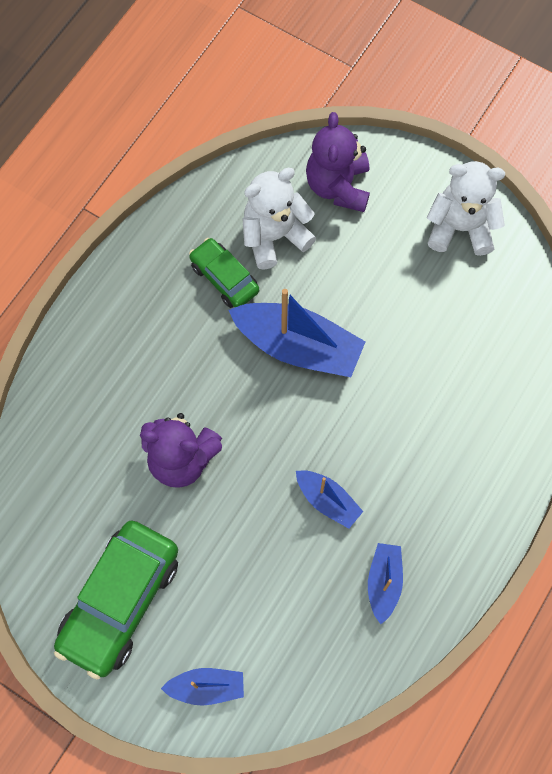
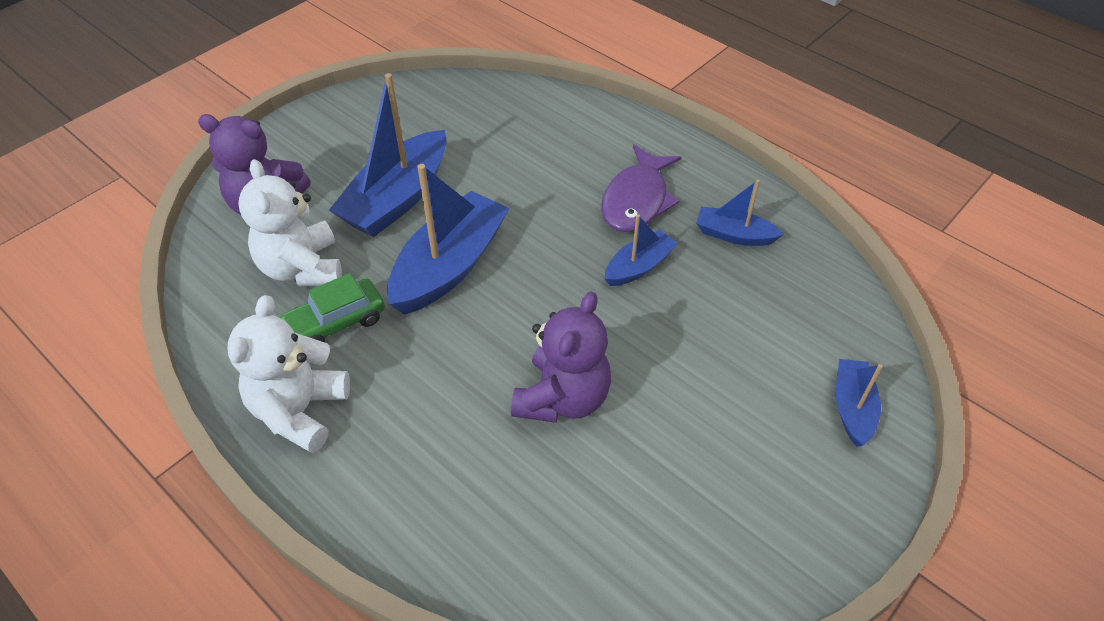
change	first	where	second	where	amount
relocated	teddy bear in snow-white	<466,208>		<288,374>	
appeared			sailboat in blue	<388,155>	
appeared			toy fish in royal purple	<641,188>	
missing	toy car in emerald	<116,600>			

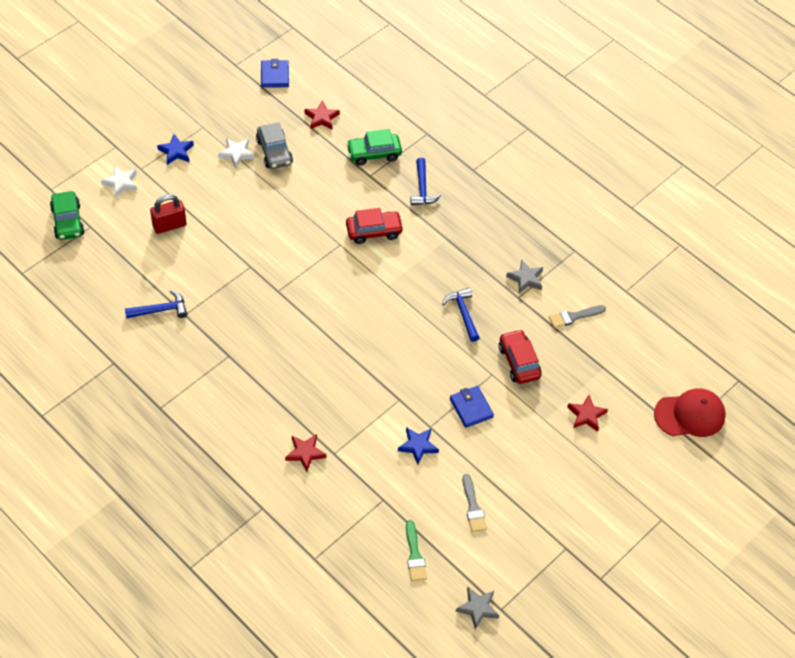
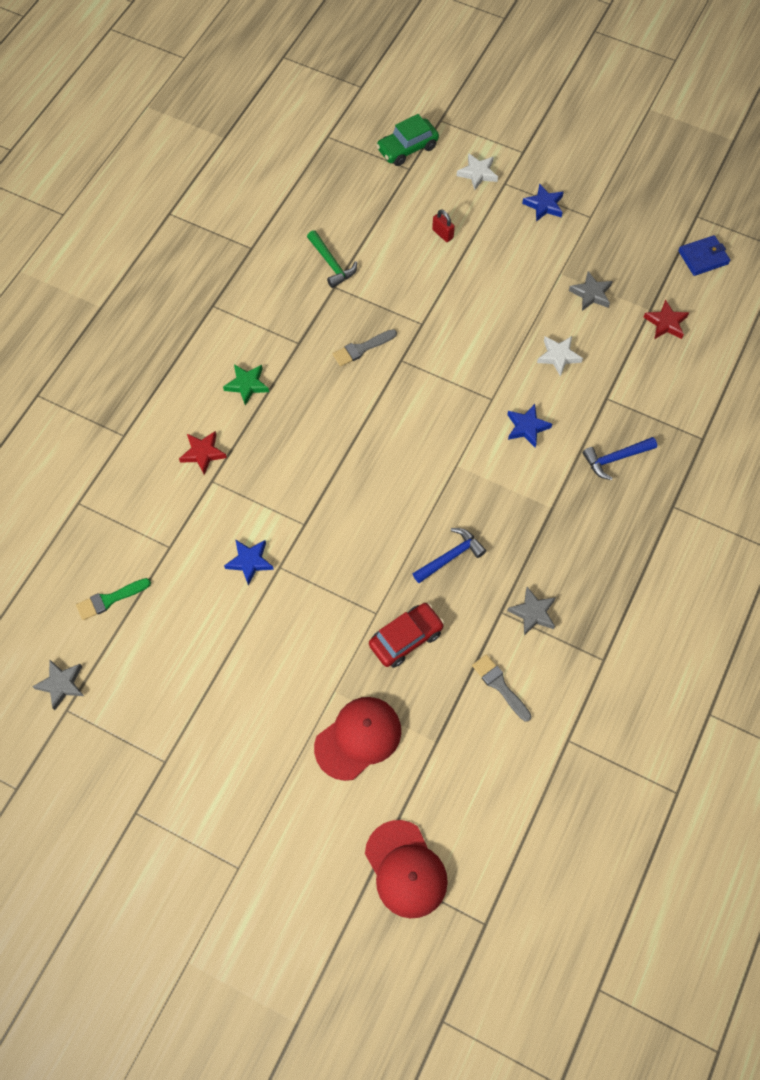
change	first	where	second	where	amount
appeared			star shape in emerald	<246,385>	
colour	claw hammer in blue	<156,304>	claw hammer in emerald	<332,259>	
exchanged	star shape in scarlet	<587,413>	peaked cap in scarlet	<357,739>	
relocated	paint brush in gray	<475,503>		<365,347>	
size	small lock in scarlet	<168,214>		<443,225>	x0.62
exchanged	toy car in scarlet	<375,226>	star shape in blue	<529,426>	
relocated	star shape in snow-white	<236,153>		<560,356>	
exchanged	toy car in gray	<274,145>	star shape in gray	<591,291>	
missing	toy car in emerald	<374,147>			
missing	billfold in blue	<472,407>			

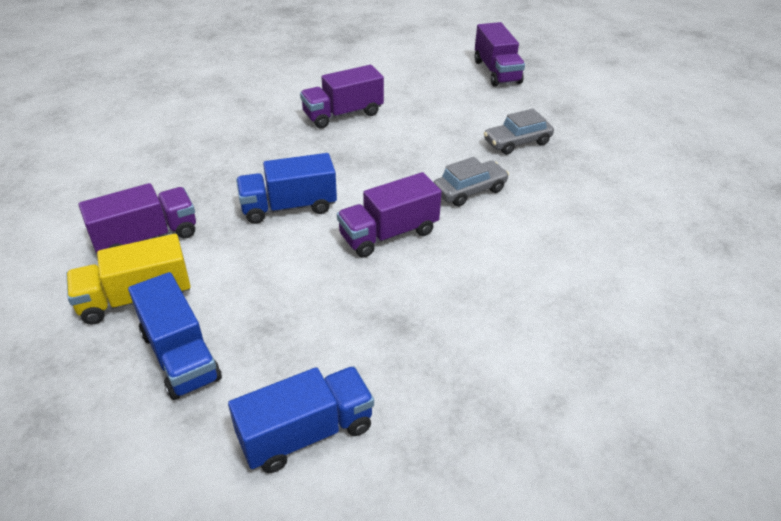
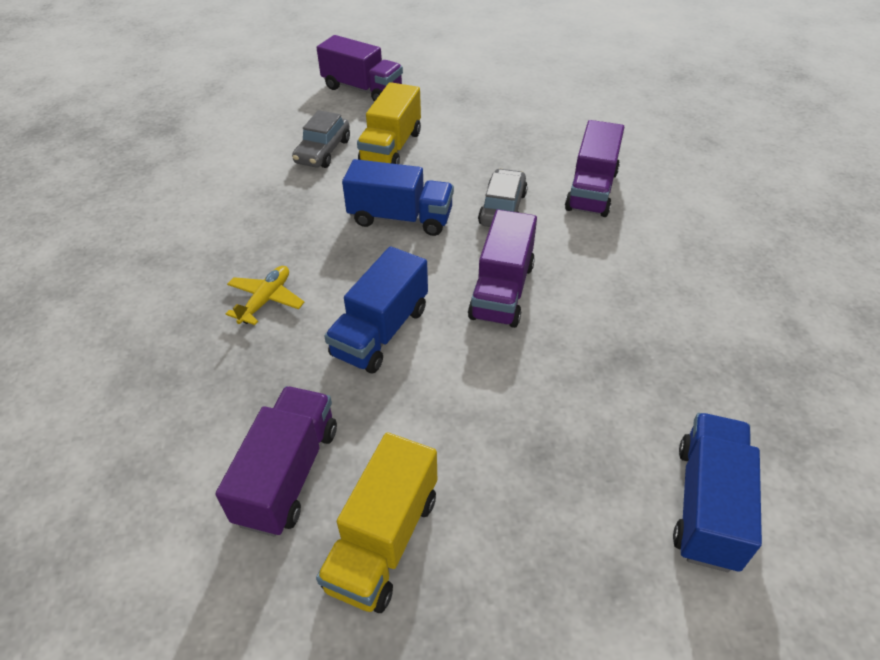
change	first	where	second	where	amount
appeared			toy plane in golden	<265,295>	
relocated	toy car in gray	<519,132>		<321,139>	
relocated	lorry in blue	<175,336>		<398,197>	
appeared			lorry in golden	<389,123>	
relocated	lorry in royal purple	<342,97>		<594,168>	

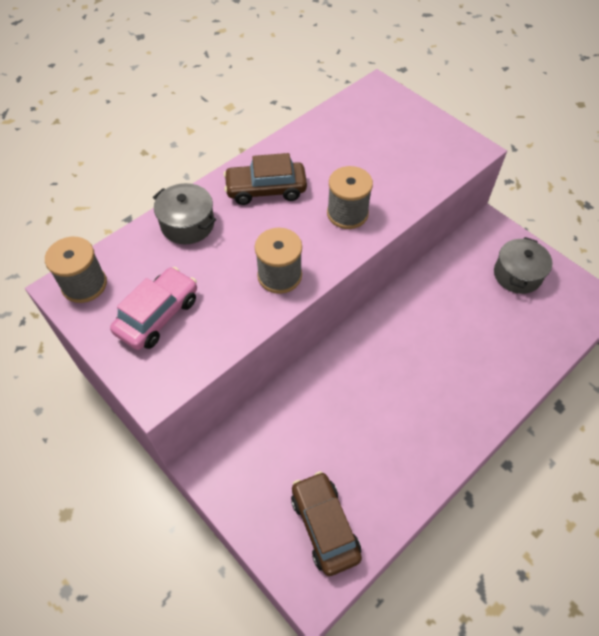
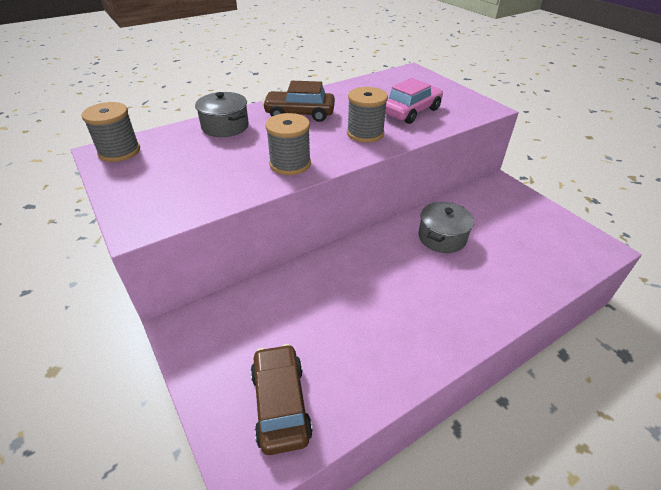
change	first	where	second	where	amount
relocated	toy car in pink	<153,308>		<414,101>	
relocated	cooking pot in gray	<523,265>		<446,227>	

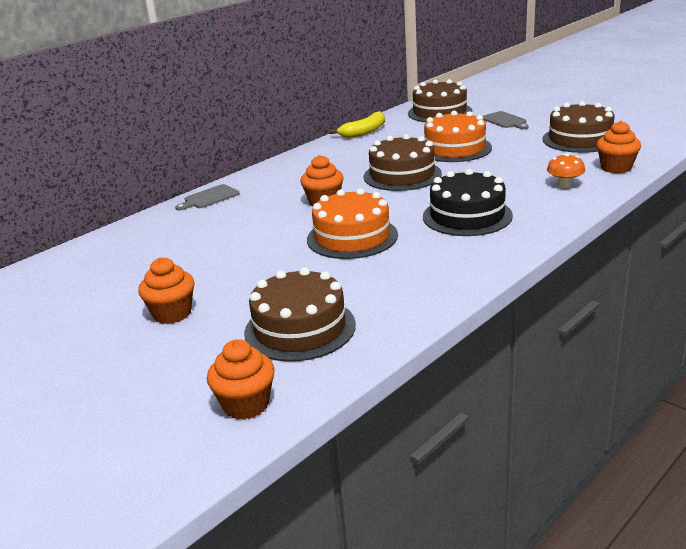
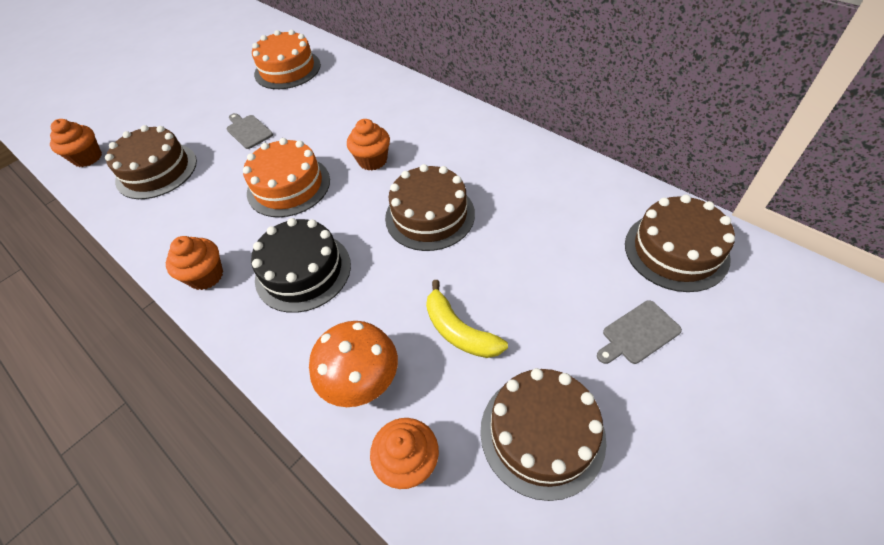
change	first	where	second	where	amount
relocated	muffin in orange-coloured	<166,290>		<194,263>	
relocated	cutting board in gray	<207,197>		<250,131>	
relocated	cake in orange-coloured	<458,136>		<286,59>	
size	fungus in orange-coloured	<566,170>		<353,364>	x1.68
relocated	banana in golden	<357,124>		<467,319>	

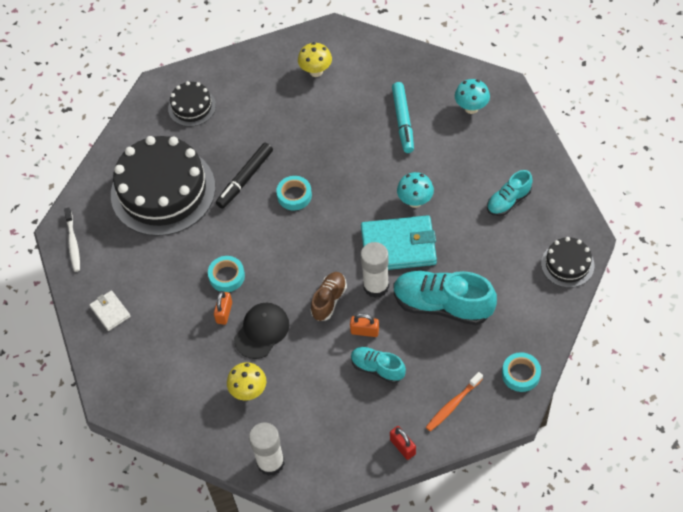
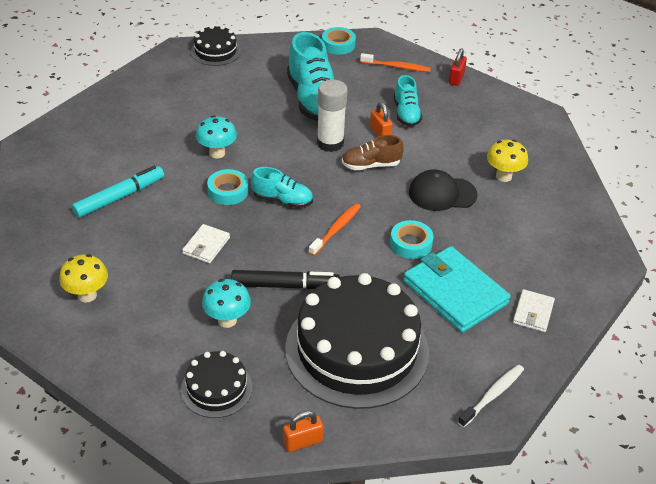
change	first	where	second	where	amount
appeared			billfold in snow-white	<206,243>	
relocated	fungus in turquoise	<472,96>		<226,303>	
relocated	sticky tape in turquoise	<294,193>		<227,187>	
relocated	shoe in turquoise	<510,193>		<282,187>	
relocated	small lock in orange-coloured	<223,308>		<303,431>	
appeared			tooth brush in orange-coloured	<335,229>	
relocated	billfold in turquoise	<399,242>		<457,289>	
missing	glue in snow-white	<267,449>			

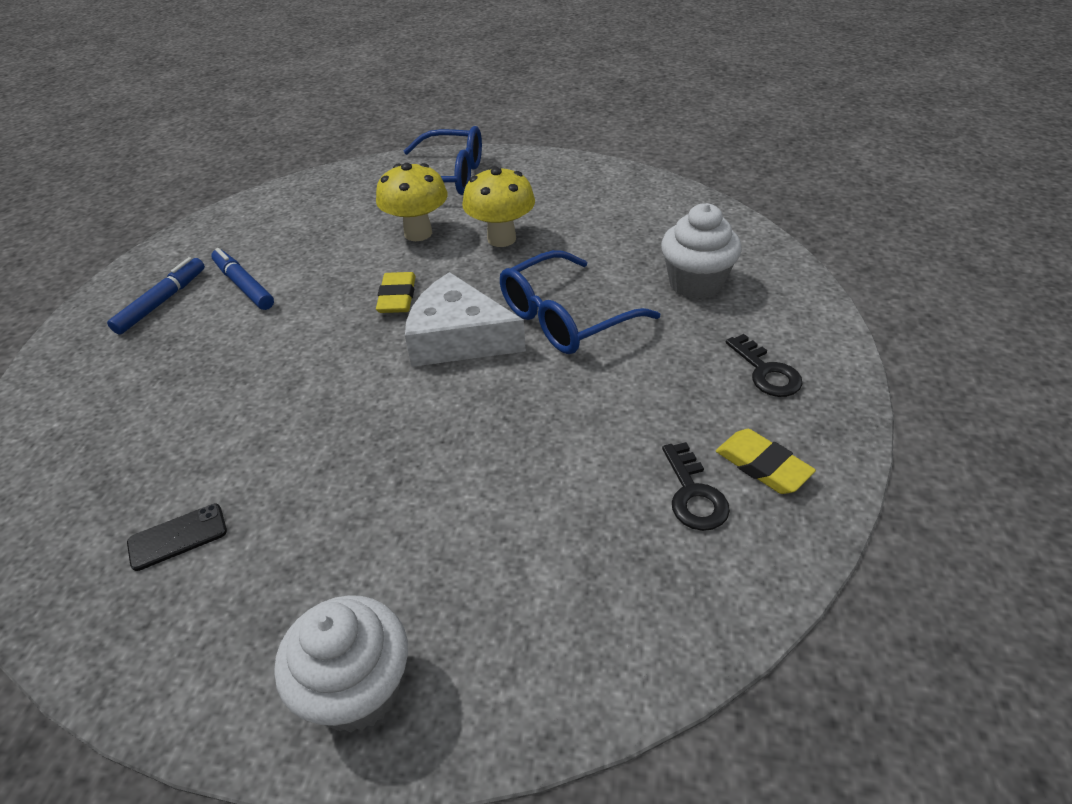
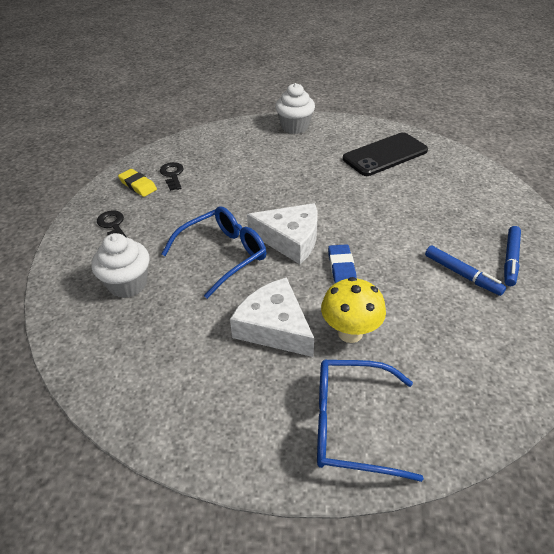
change	first	where	second	where	amount
exchanged	fungus in golden	<498,206>	cheese wedge in snow-white	<272,317>	
colour	pencil eraser in golden	<396,292>	pencil eraser in blue	<342,263>	
size	phone in jet-black	<177,537>		<385,154>	x2.25

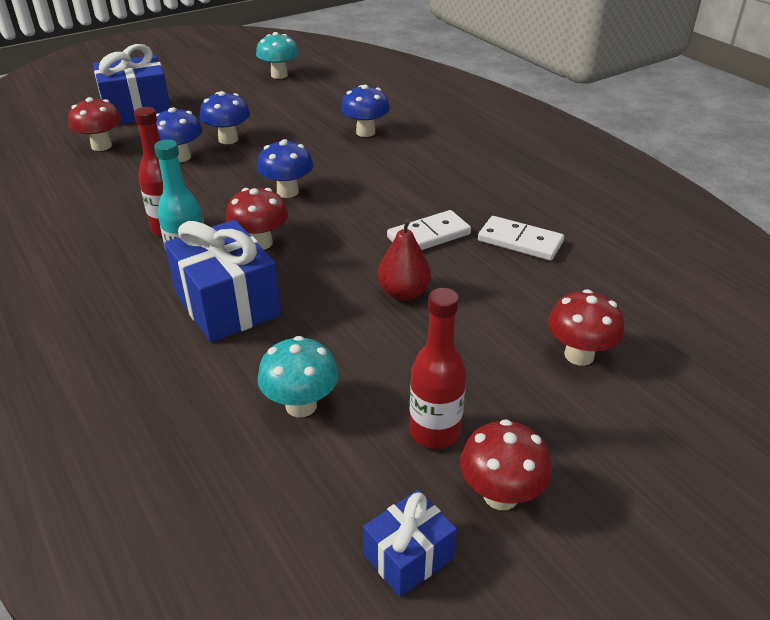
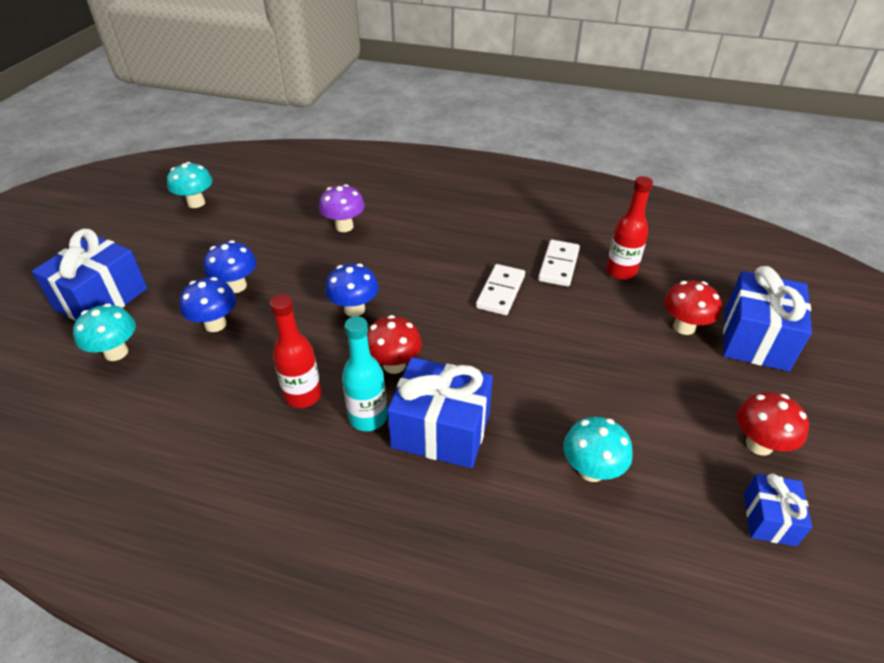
change	first	where	second	where	amount
colour	fungus in scarlet	<94,124>	fungus in turquoise	<104,332>	
colour	fungus in blue	<365,111>	fungus in royal purple	<342,208>	
spun	domino piece in snow-white	<521,238>		<559,263>	60 degrees counterclockwise
relocated	bottle in scarlet	<437,368>		<629,228>	
appeared			gift in blue	<767,318>	
missing	toy pear in scarlet	<404,259>			

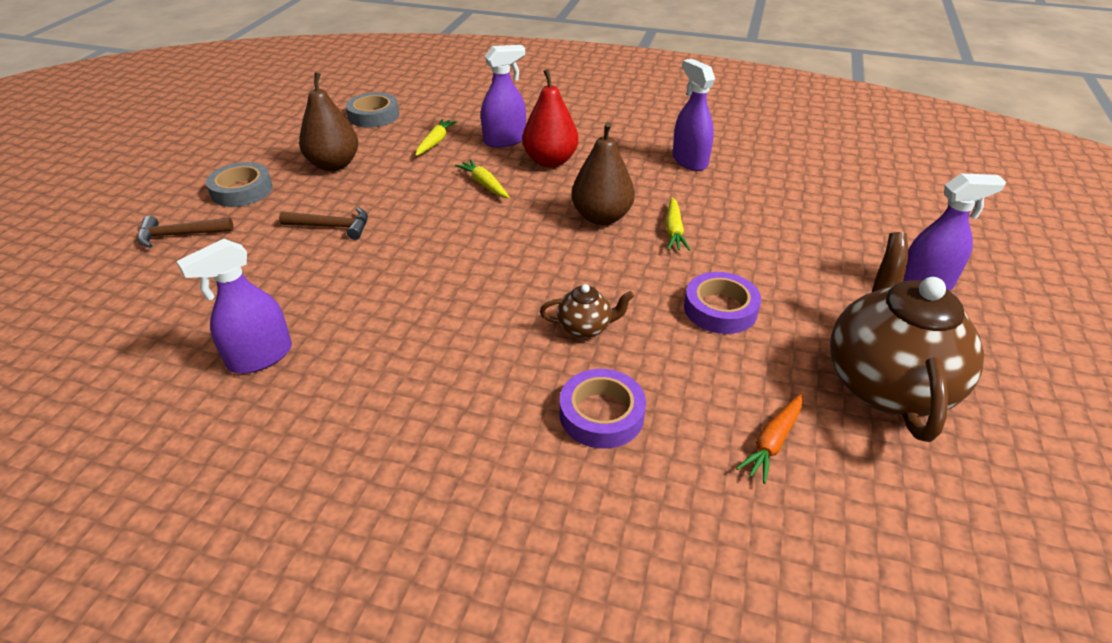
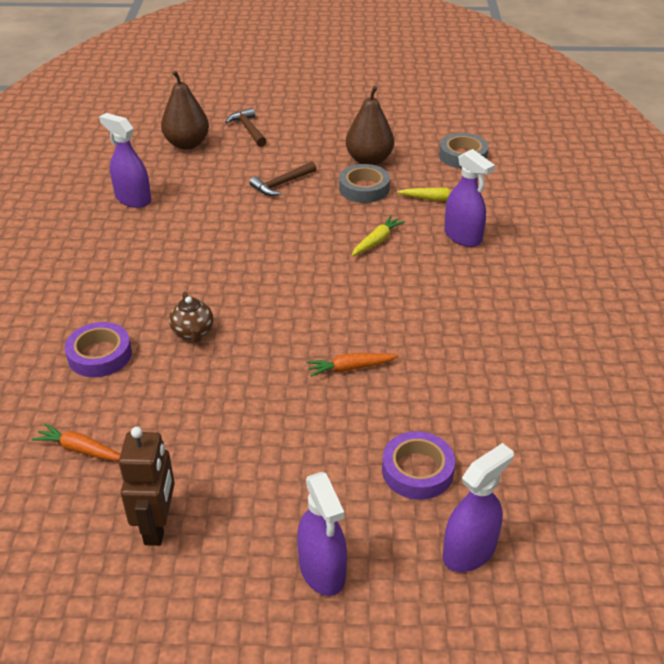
change	first	where	second	where	amount
exchanged	china teapot in russet	<907,337>	robot figure in russet	<147,486>	
relocated	toy pear in russet	<603,173>		<185,110>	
spun	claw hammer in russet	<323,223>		<283,178>	60 degrees clockwise
colour	root vegetable in golden	<677,224>	root vegetable in orange-coloured	<353,365>	
relocated	sticky tape in gray	<239,184>		<364,183>	
relocated	sticky tape in royal purple	<722,303>		<418,465>	
relocated	spray cleaner in royal purple	<693,115>		<478,507>	
missing	toy pear in scarlet	<550,118>			

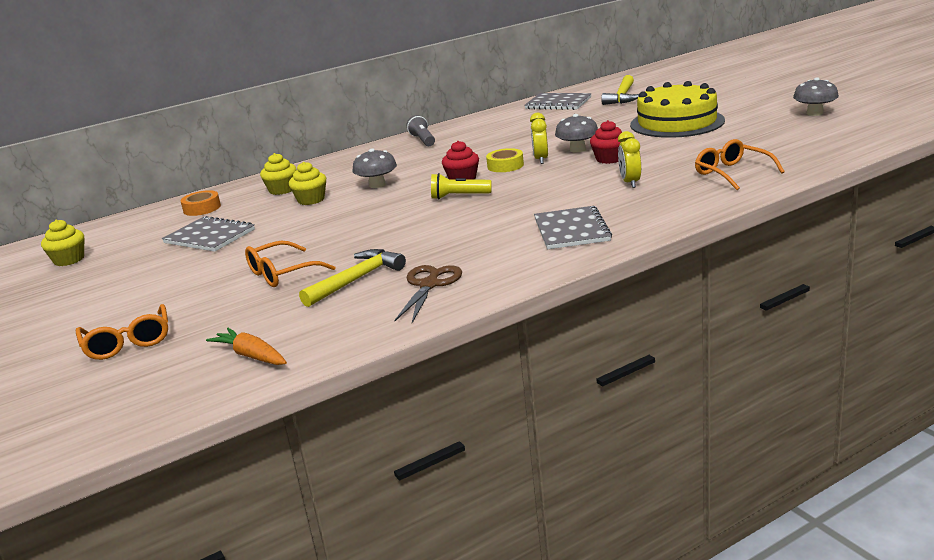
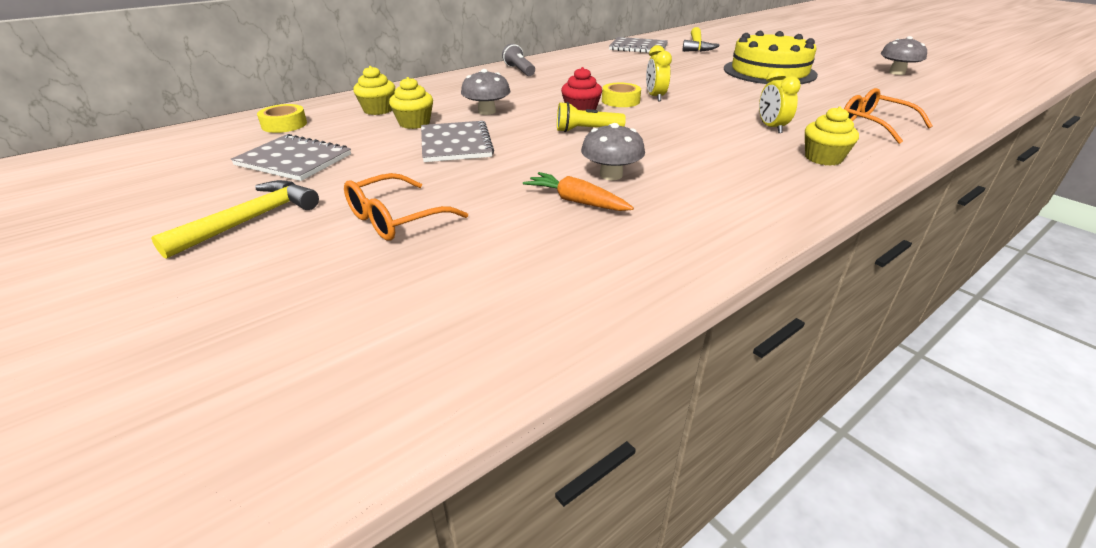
change	first	where	second	where	amount
relocated	claw hammer in golden	<352,278>		<235,219>	
colour	sticky tape in orange-coloured	<200,203>	sticky tape in golden	<282,118>	
relocated	notepad in gray	<573,227>		<457,141>	
relocated	root vegetable in orange-coloured	<246,346>		<578,191>	
relocated	fungus in gray	<576,133>		<613,151>	
relocated	muffin in golden	<62,242>		<832,136>	
missing	spectacles in orange-coloured	<122,332>			
missing	shears in russet	<428,294>			
missing	muffin in scarlet	<606,142>			

